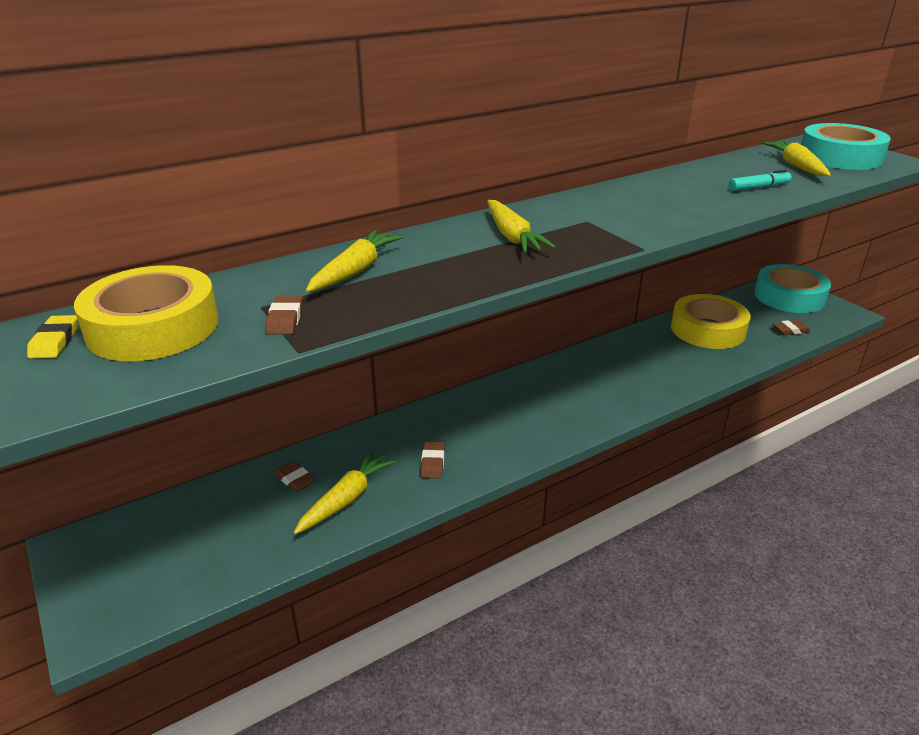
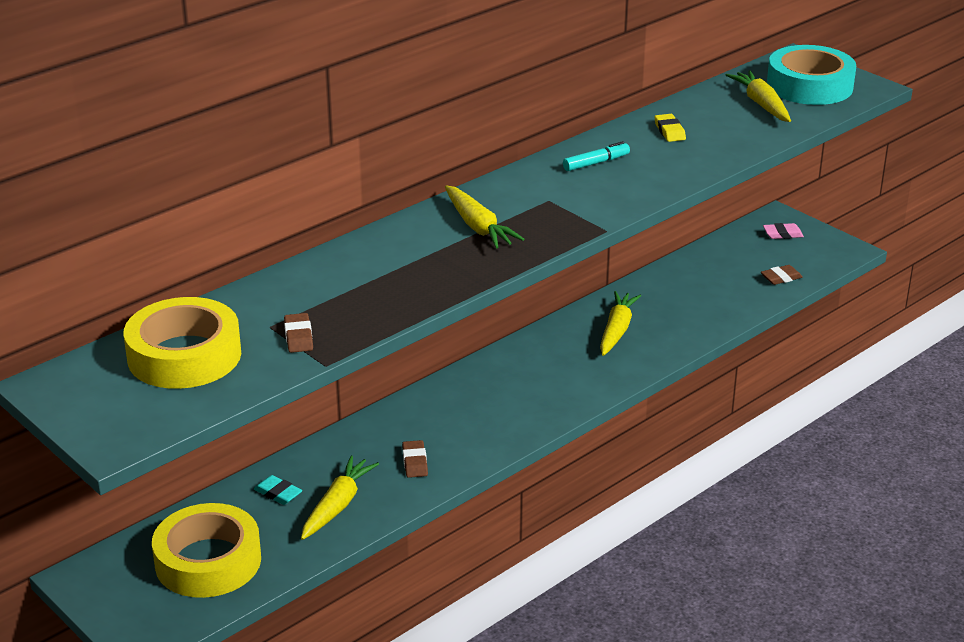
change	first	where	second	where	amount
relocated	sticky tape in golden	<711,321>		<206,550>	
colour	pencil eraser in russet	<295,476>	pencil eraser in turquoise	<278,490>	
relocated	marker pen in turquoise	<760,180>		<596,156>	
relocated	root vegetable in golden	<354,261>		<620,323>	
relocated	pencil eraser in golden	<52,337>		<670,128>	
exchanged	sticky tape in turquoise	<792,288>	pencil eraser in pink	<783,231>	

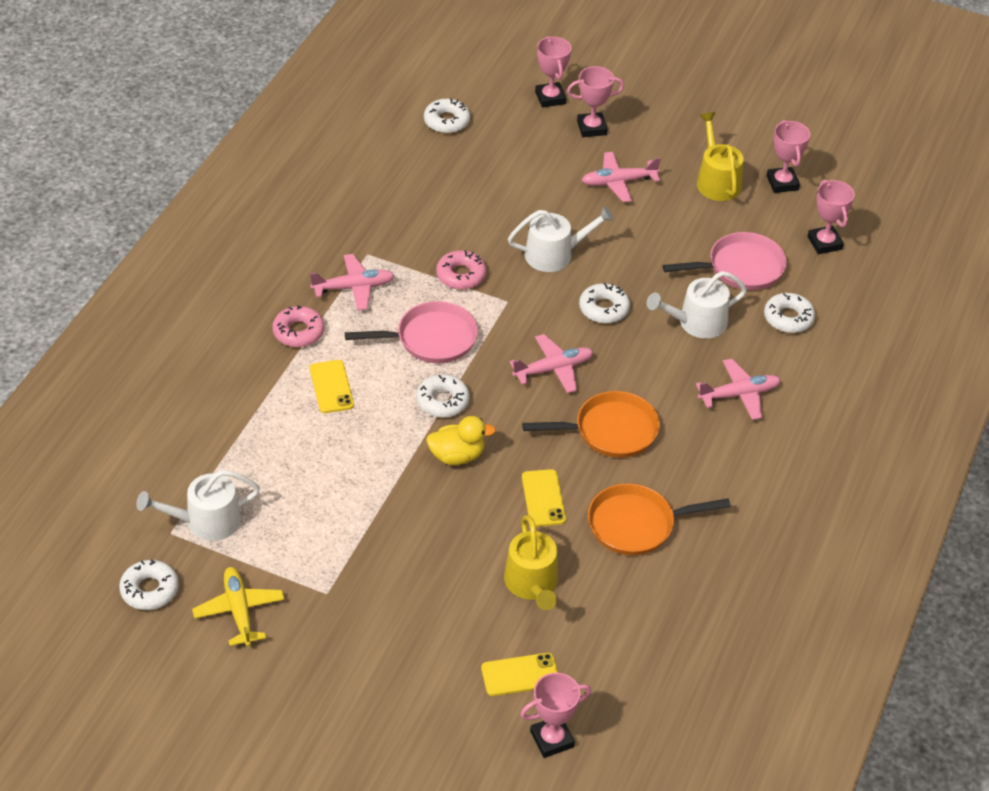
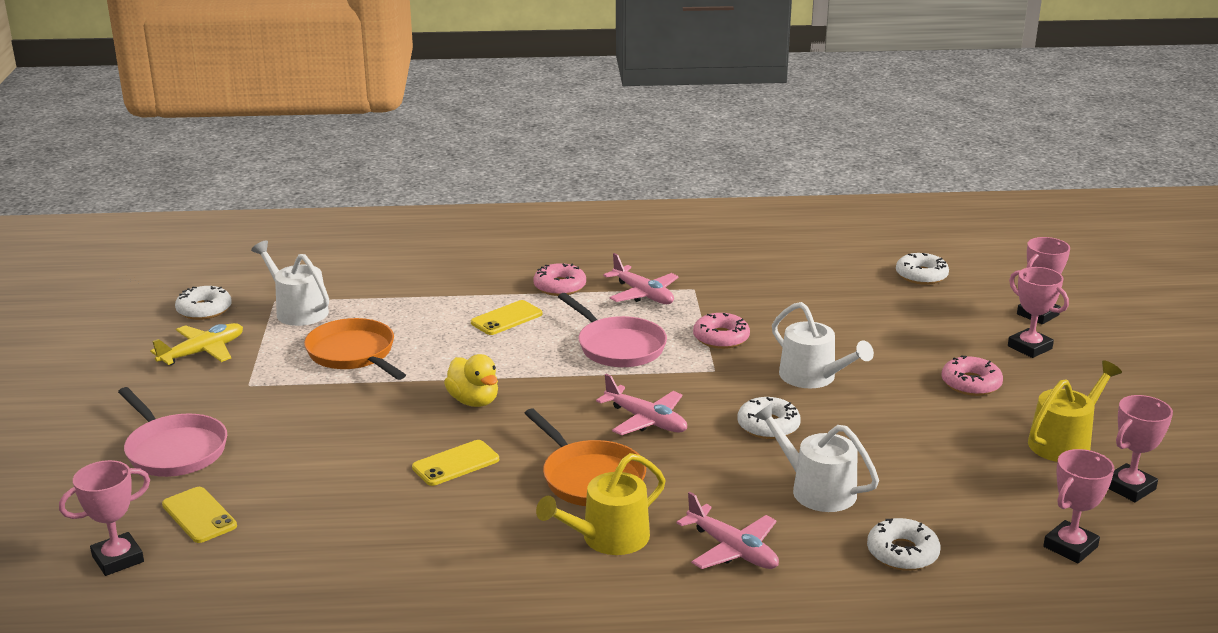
change	first	where	second	where	amount
spun	prize cup in pink	<555,715>		<104,518>	75 degrees counterclockwise
relocated	pan in pink	<724,261>		<172,432>	
relocated	pan in orange-coloured	<659,519>		<355,349>	
relocated	watering can in golden	<531,562>		<601,504>	
exchanged	toy plane in pink	<621,177>	doughnut in pink	<972,376>	
missing	doughnut in snow-white	<443,396>			

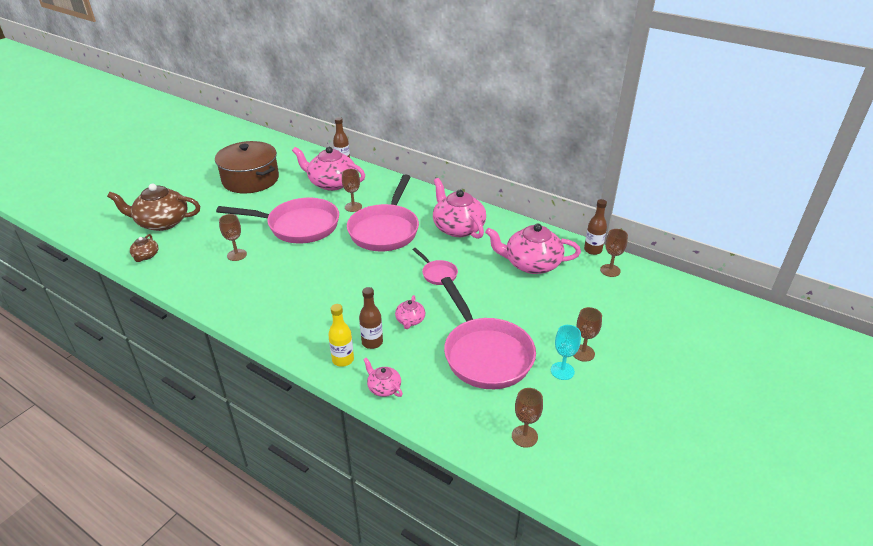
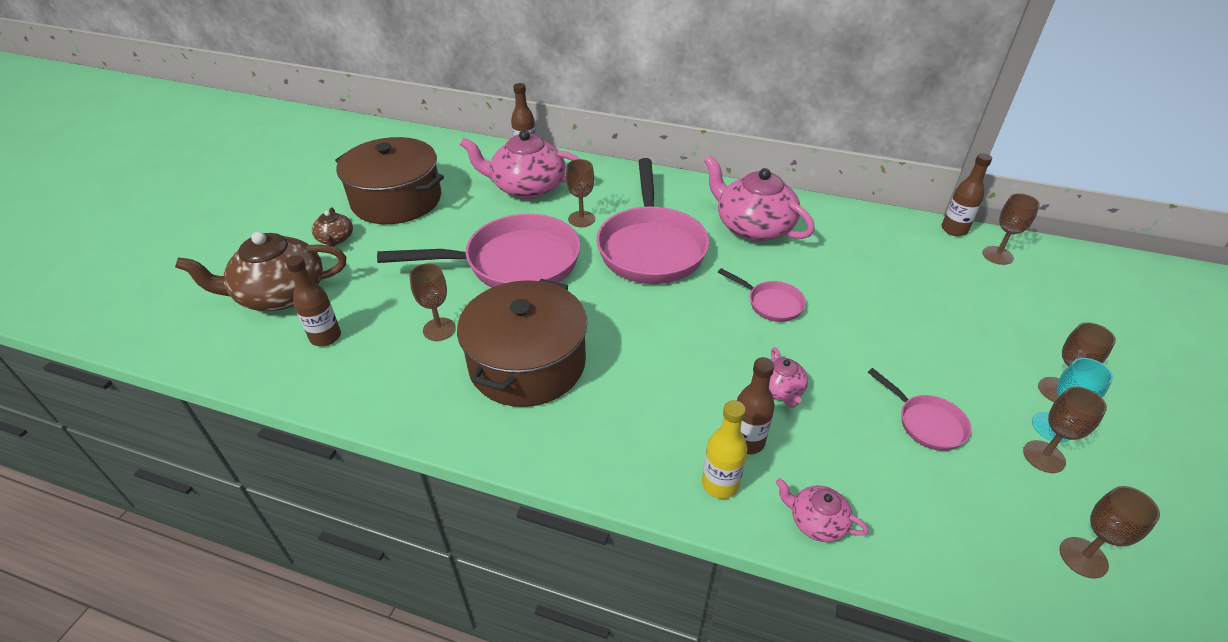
change	first	where	second	where	amount
appeared			bottle in russet	<313,300>	
relocated	china teapot in russet	<144,248>		<332,227>	
appeared			cooking pot in russet	<522,343>	
size	pan in pink	<488,333>		<919,409>	x0.46
appeared			goblet in russet	<1065,429>	
missing	china teapot in pink	<533,248>			

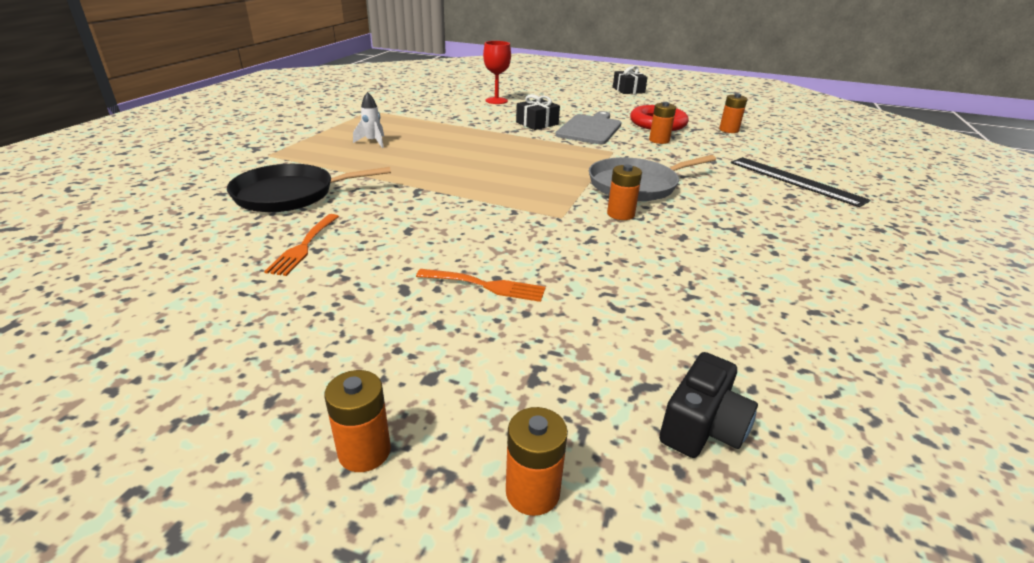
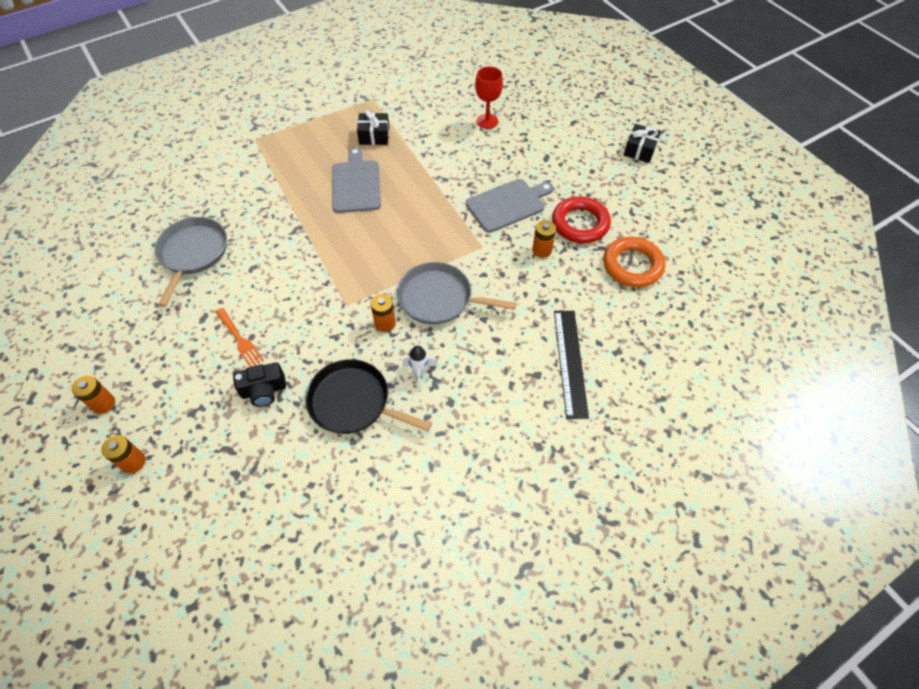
change	first	where	second	where	amount
exchanged	dinner fork in orange-coloured	<301,245>	pan in gray	<190,262>	
relocated	compact camera in jet-black	<708,405>		<259,384>	
relocated	pan in jet-black	<309,188>		<368,396>	
appeared			cutting board in gray	<356,180>	
relocated	gift in jet-black	<538,112>		<373,127>	
relocated	spaceship in snow-white	<368,120>		<420,368>	
exchanged	power cell in orange-coloured	<733,113>	ring in orange-coloured	<634,262>	

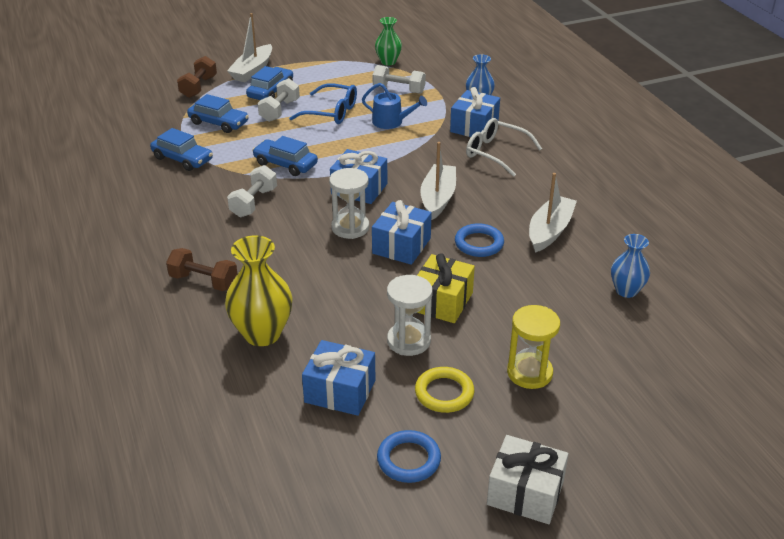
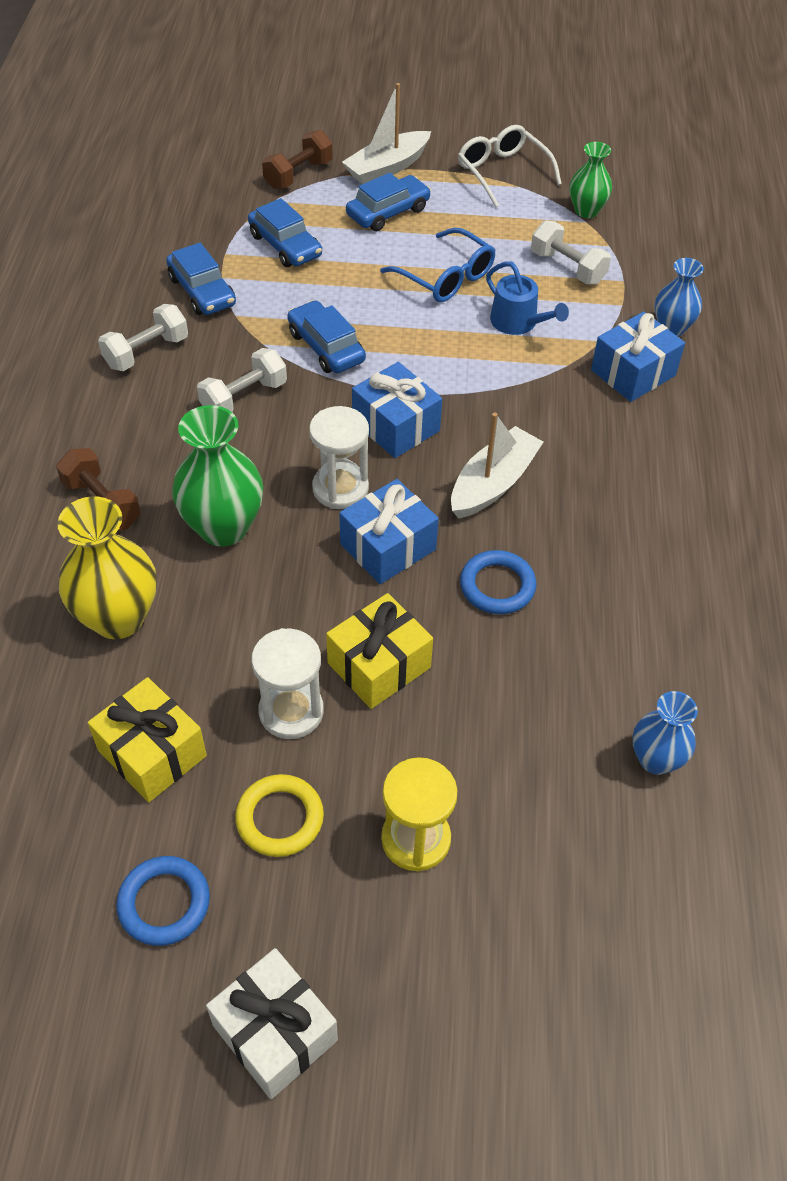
change	first	where	second	where	amount
colour	gift in blue	<338,378>	gift in golden	<147,739>	
relocated	free weight in snow-white	<279,100>		<143,337>	
appeared			tall vase in emerald	<217,476>	
relocated	spectacles in snow-white	<504,147>		<510,166>	
missing	sailboat in snow-white	<553,213>			

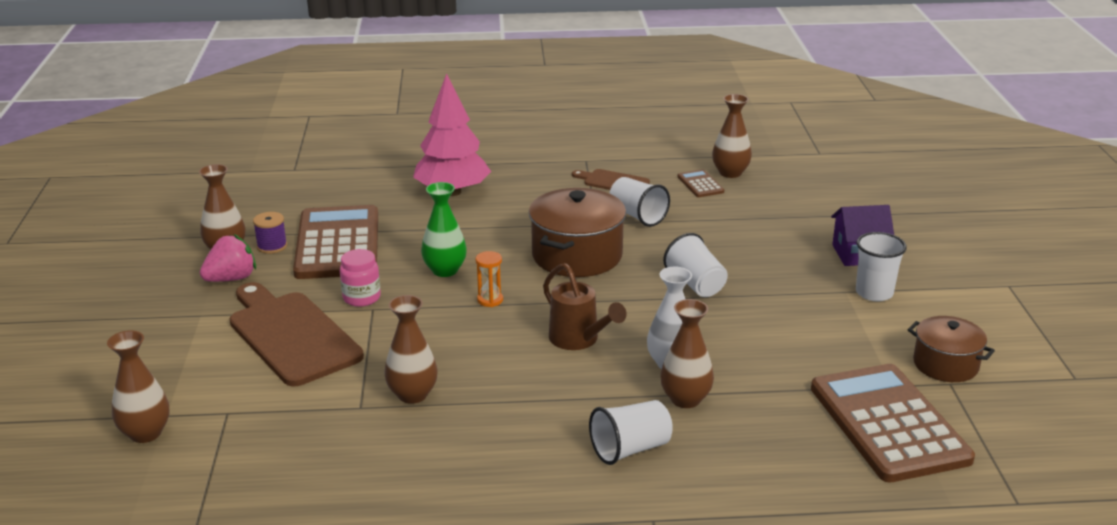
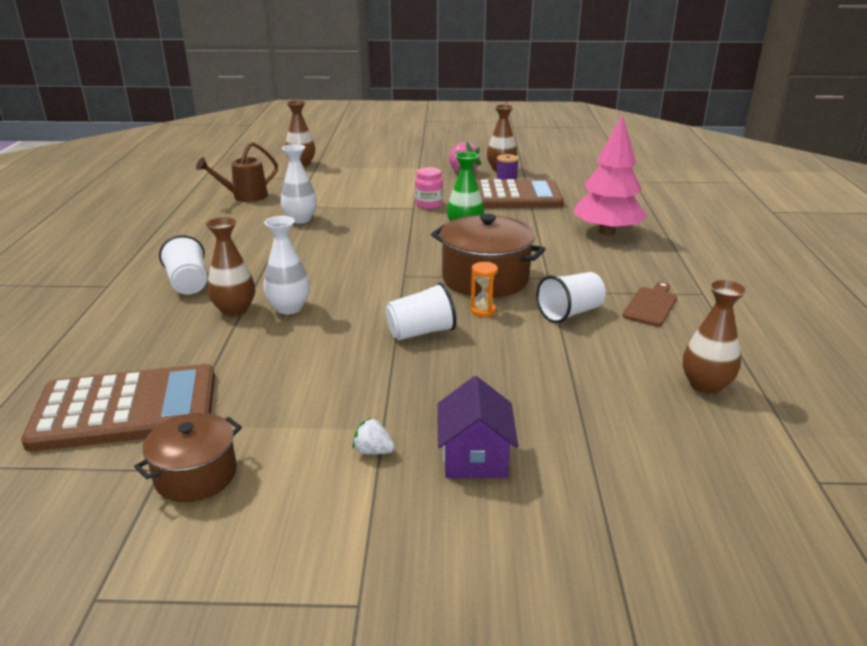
change	first	where	second	where	amount
relocated	watering can in russet	<585,306>		<237,172>	
colour	tall vase in russet	<411,349>	tall vase in snow-white	<298,183>	
exchanged	tumbler in snow-white	<881,266>	toy strawberry in snow-white	<373,436>	
relocated	sandglass in orange-coloured	<489,279>		<484,289>	
missing	cutting board in russet	<297,334>			
missing	calculator in russet	<701,183>			

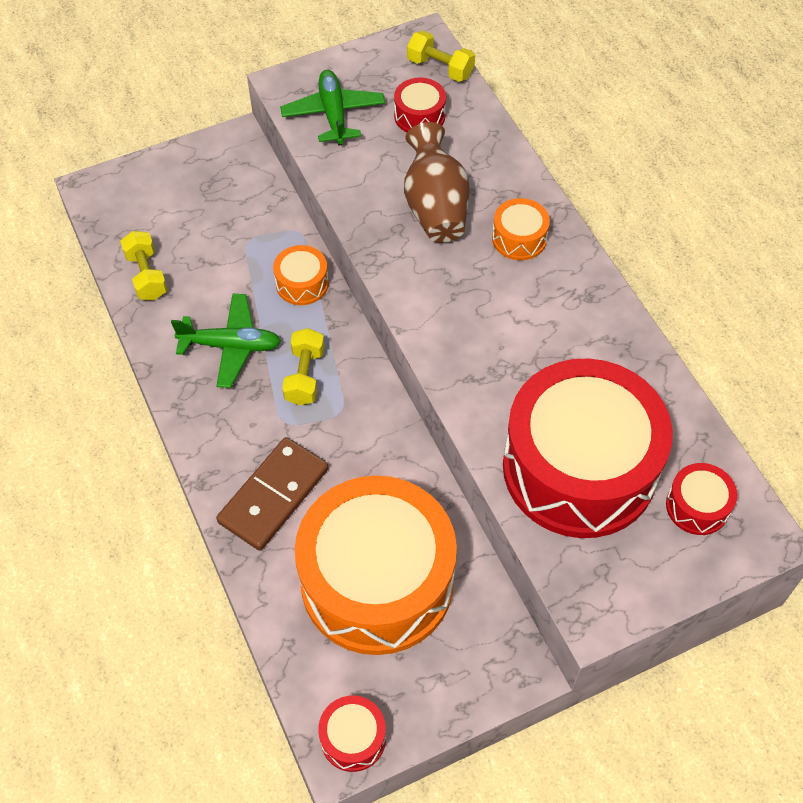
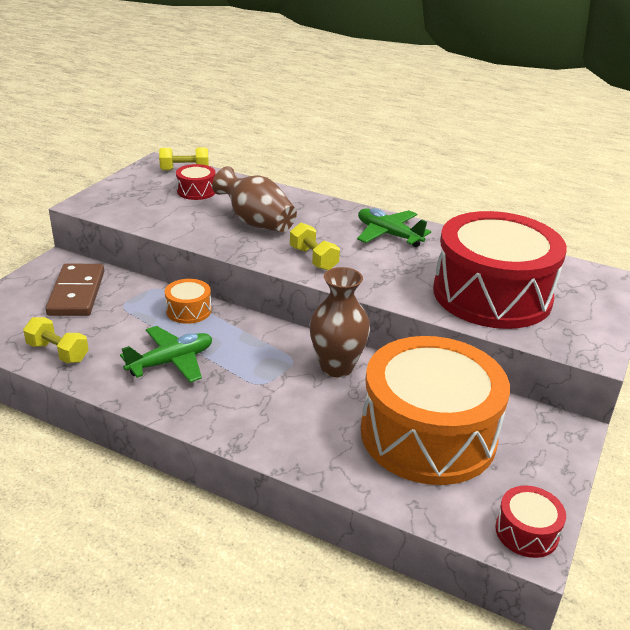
change	first	where	second	where	amount
relocated	domino piece in russet	<272,494>		<74,290>	
relocated	free weight in golden	<303,366>		<315,247>	
appeared			tall vase in russet	<339,322>	
relocated	toy plane in emerald	<332,108>		<394,227>	
missing	drum in orange-coloured	<521,229>			
missing	drum in scarlet	<701,499>			

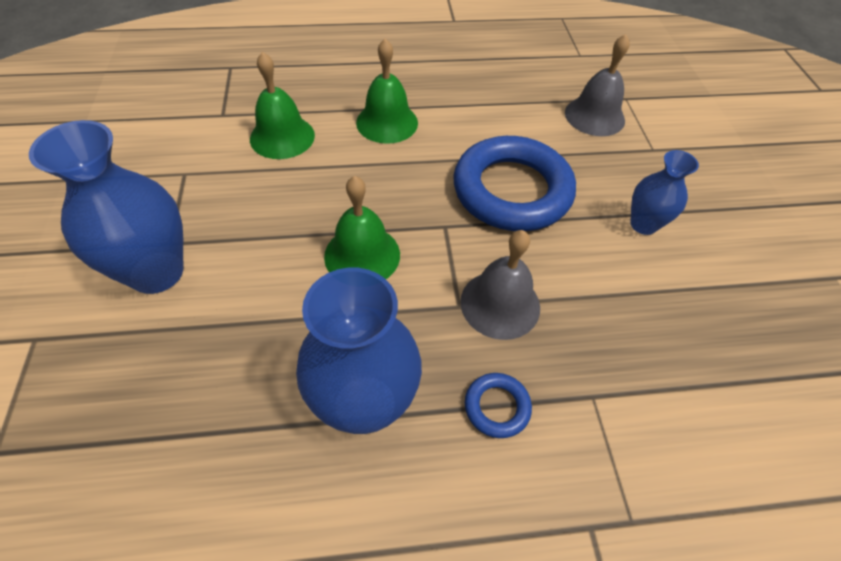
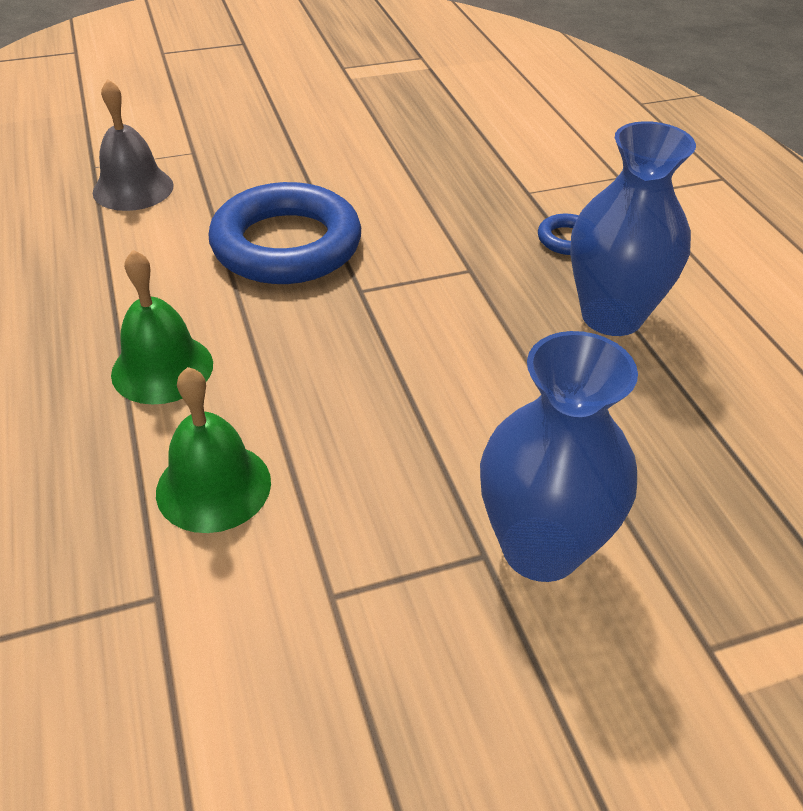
change	first	where	second	where	amount
missing	bell in emerald	<362,227>			
missing	bell in gray	<500,285>			
missing	tall vase in blue	<664,192>			

